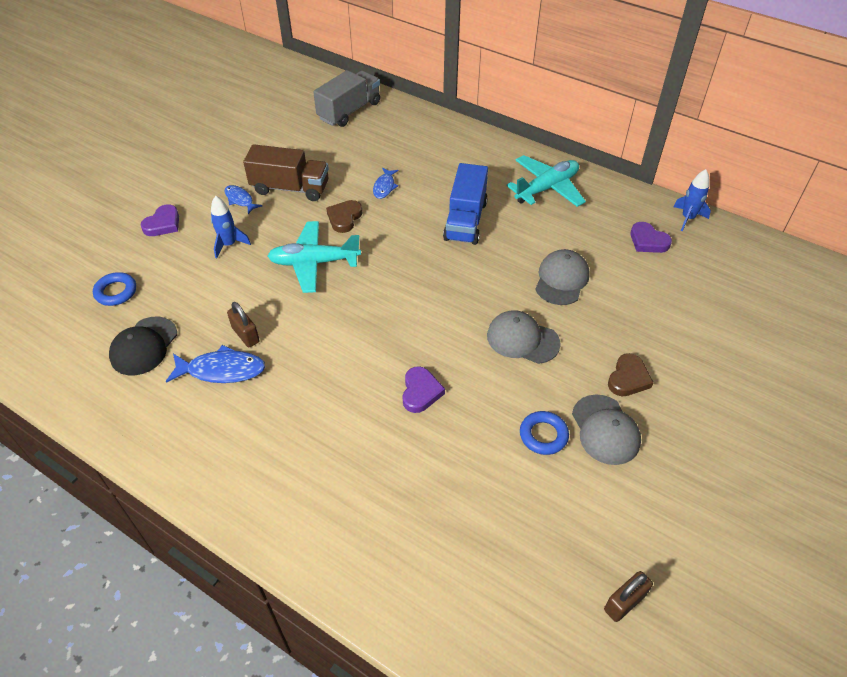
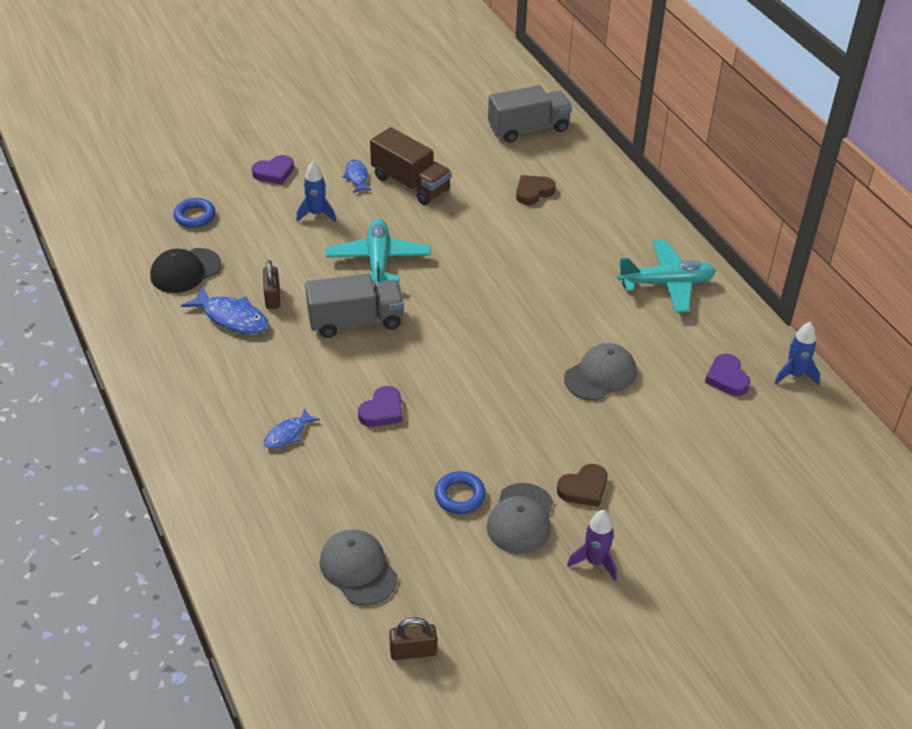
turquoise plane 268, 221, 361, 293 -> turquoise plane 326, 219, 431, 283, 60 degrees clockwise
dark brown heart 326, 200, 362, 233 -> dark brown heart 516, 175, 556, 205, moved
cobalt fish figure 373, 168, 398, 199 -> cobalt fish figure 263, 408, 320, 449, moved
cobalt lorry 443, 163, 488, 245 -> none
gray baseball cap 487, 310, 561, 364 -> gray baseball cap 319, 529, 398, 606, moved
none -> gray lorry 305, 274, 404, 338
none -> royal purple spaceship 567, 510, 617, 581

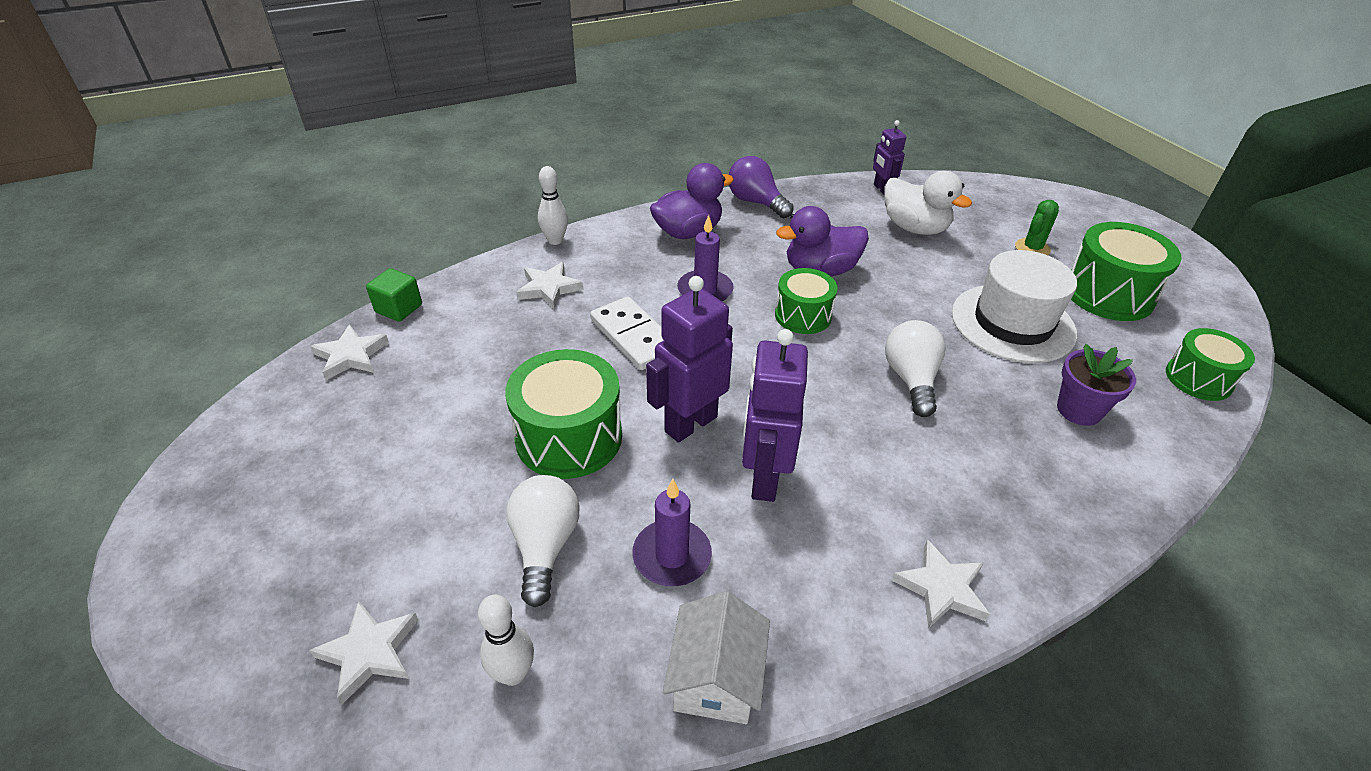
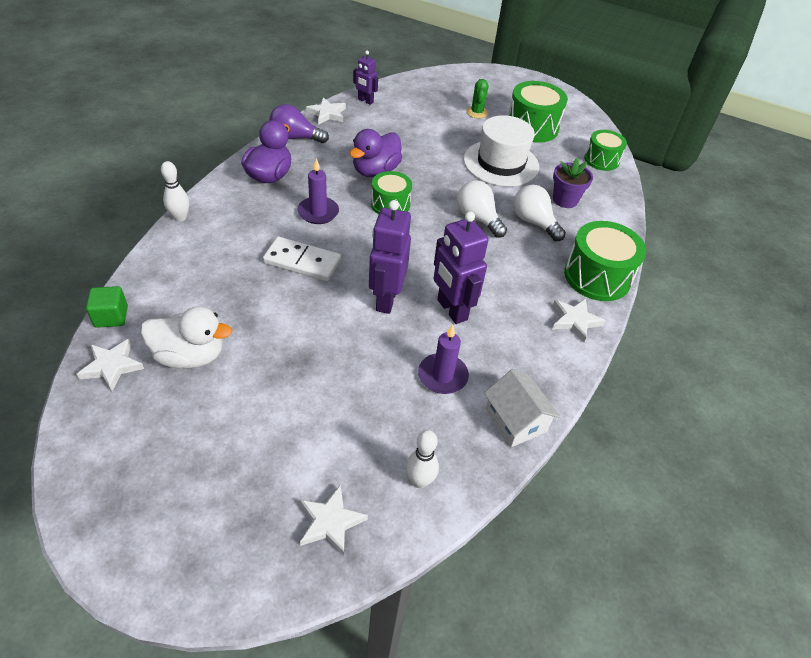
green toy drum 505, 349, 622, 479 -> green toy drum 564, 221, 646, 301, moved
pure white lightbulb 506, 475, 579, 607 -> pure white lightbulb 513, 185, 566, 241, moved
pure white star 516, 262, 583, 309 -> pure white star 306, 97, 346, 125, moved
pure white rubber duck 885, 171, 972, 235 -> pure white rubber duck 141, 306, 232, 368, moved

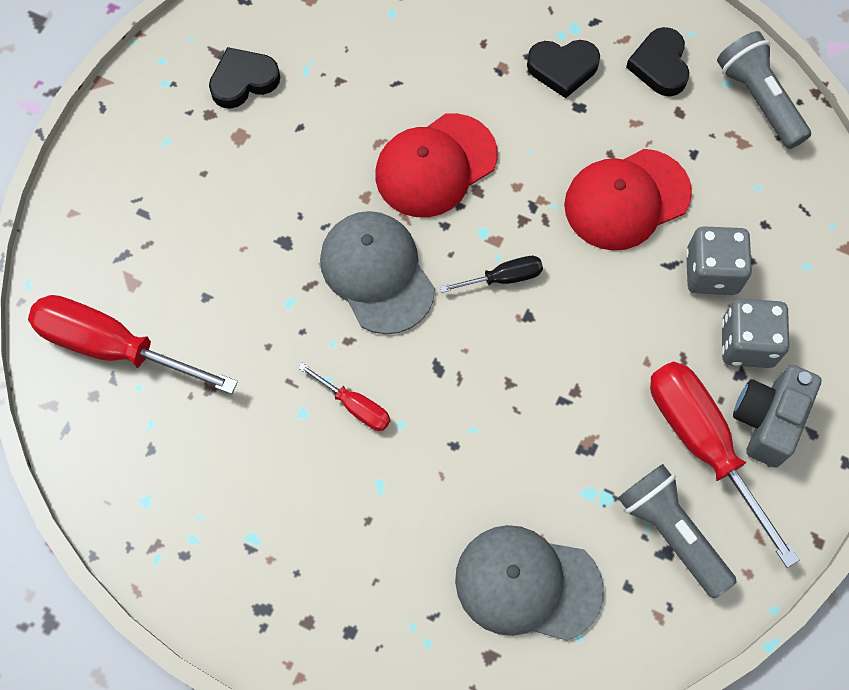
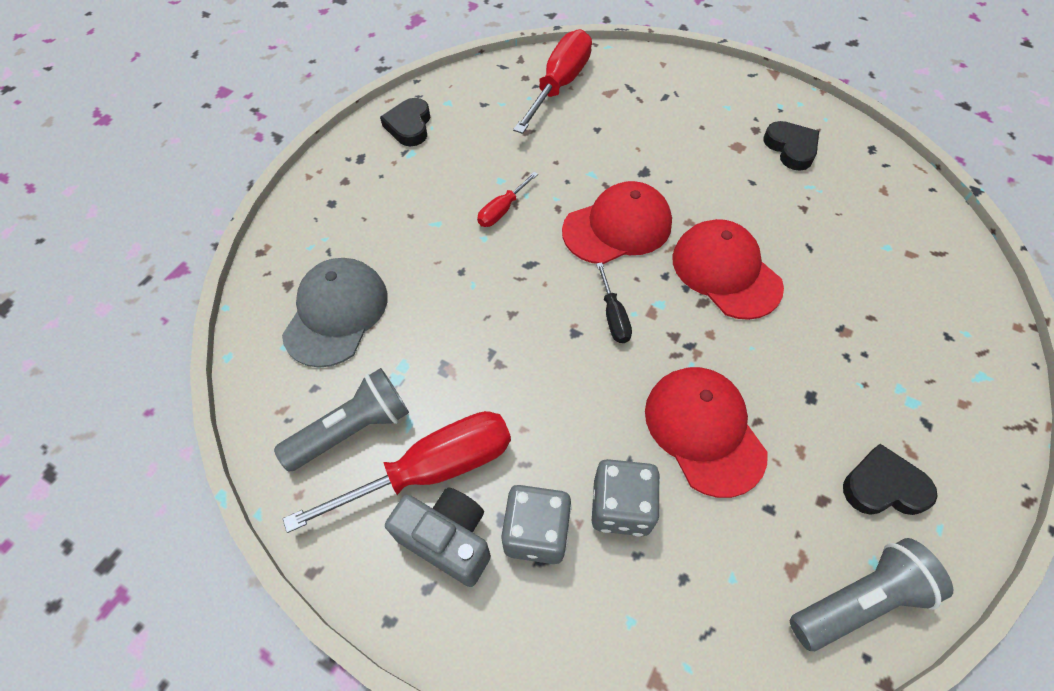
gray baseball cap 320, 211, 435, 334 -> red baseball cap 562, 181, 672, 264
ebony heart 527, 40, 600, 98 -> ebony heart 380, 98, 430, 146, moved

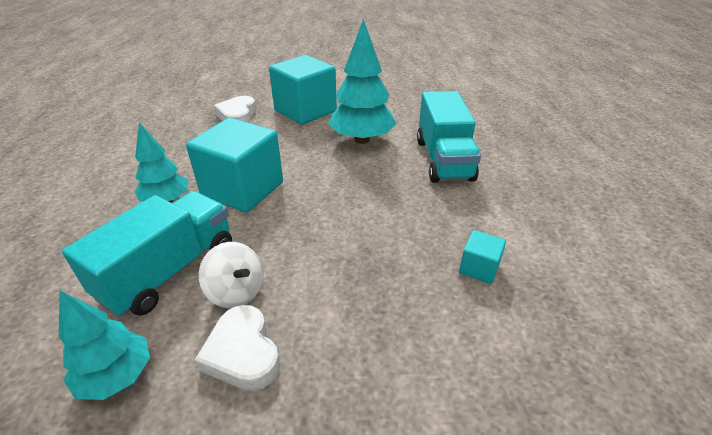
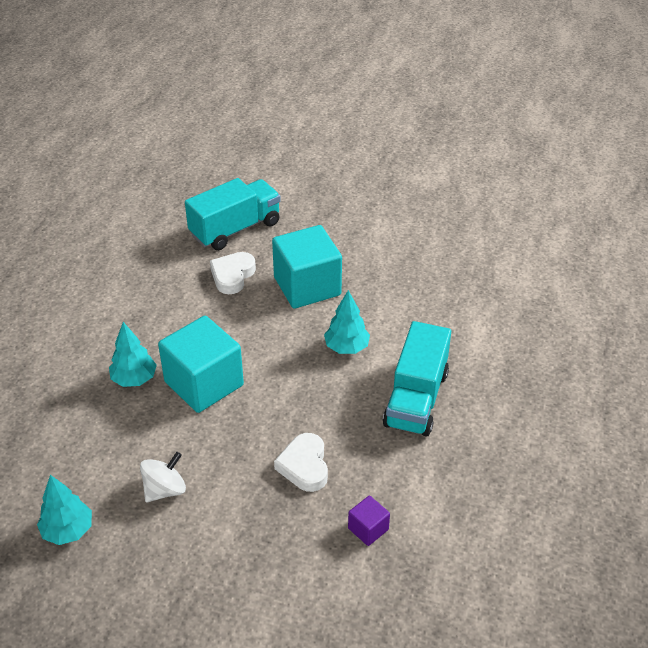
turquoise lorry 62, 191, 232, 317 -> turquoise lorry 185, 178, 281, 250, moved
pure white heart 195, 305, 280, 391 -> pure white heart 274, 433, 328, 492, moved
pure white spinning top 199, 242, 263, 308 -> pure white spinning top 140, 452, 186, 502, 105 degrees counterclockwise
turquoise fir tree 328, 19, 397, 144 -> turquoise fir tree 324, 290, 370, 354, x0.62
turquoise solid cube 459, 230, 506, 284 -> royal purple solid cube 348, 496, 390, 546

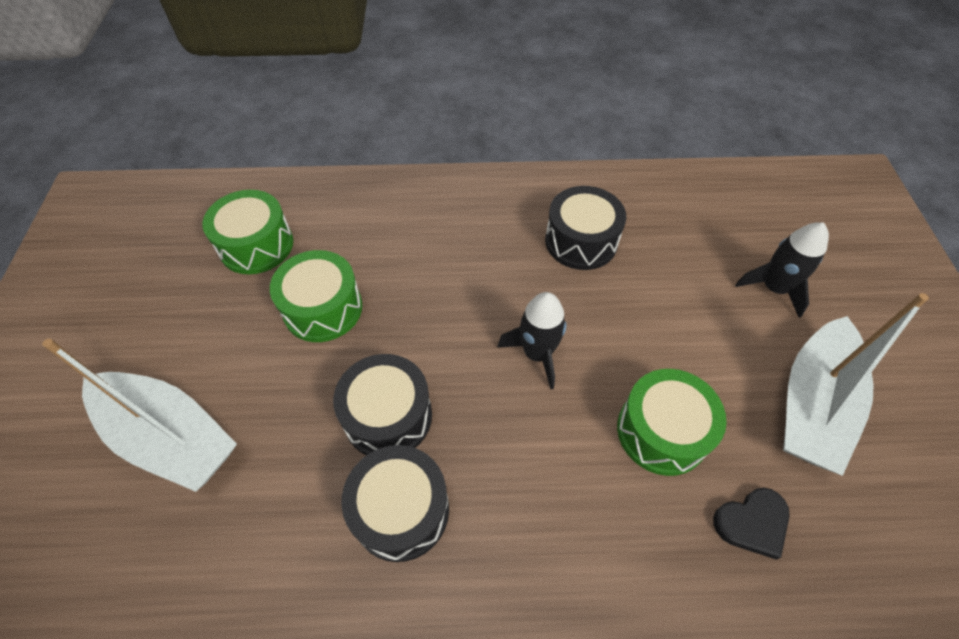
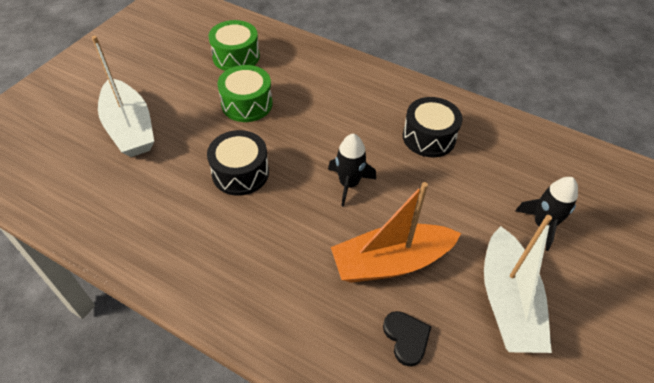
ebony toy drum 341, 445, 449, 562 -> none
green toy drum 617, 369, 727, 476 -> orange boat 331, 182, 461, 283
ebony heart 713, 487, 790, 559 -> ebony heart 383, 311, 432, 366, 120 degrees counterclockwise
pure white boat 783, 293, 929, 476 -> pure white boat 484, 215, 552, 353, 60 degrees counterclockwise

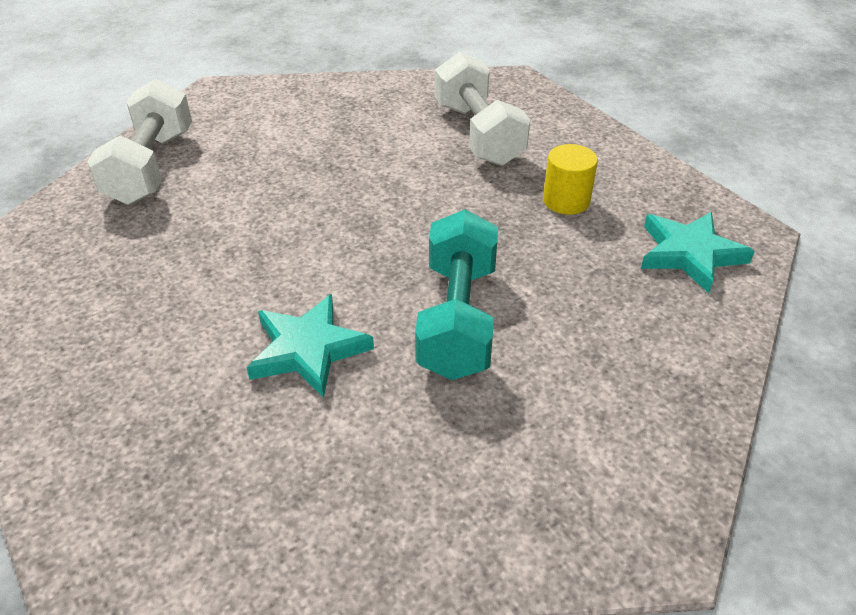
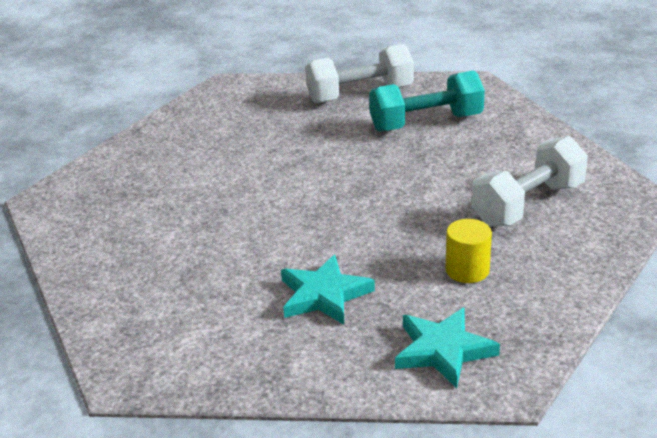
turquoise star 247, 294, 374, 398 -> turquoise star 281, 255, 375, 325, moved
turquoise free weight 415, 209, 498, 380 -> turquoise free weight 369, 70, 485, 132, moved

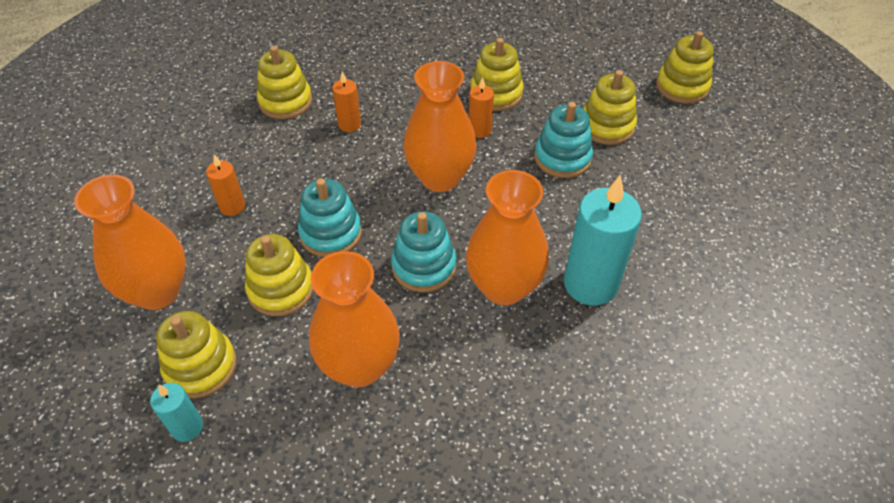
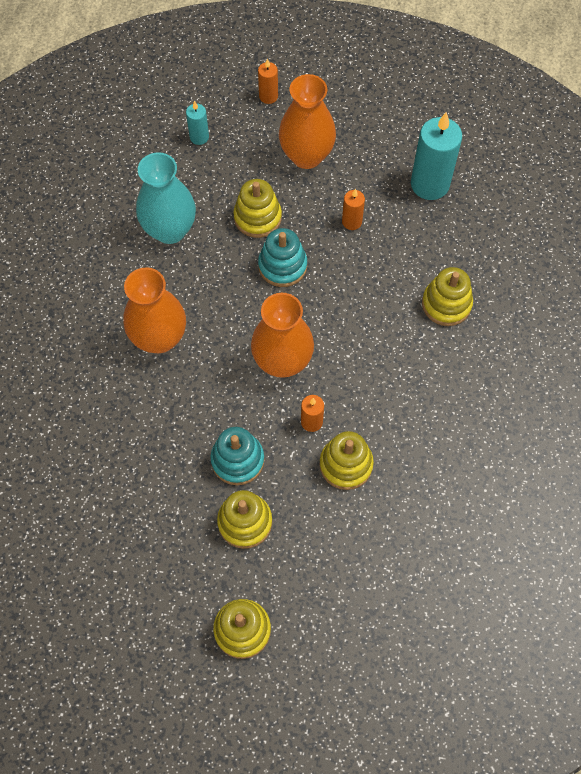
golden ring stacker 156, 311, 237, 398 -> none
orange flower vase 309, 251, 400, 387 -> turquoise flower vase 136, 152, 196, 244
orange wax candle 332, 71, 361, 132 -> orange wax candle 258, 59, 278, 104, moved
turquoise ring stacker 391, 211, 456, 292 -> none
turquoise wax candle 564, 175, 642, 306 -> turquoise wax candle 411, 112, 462, 200, moved

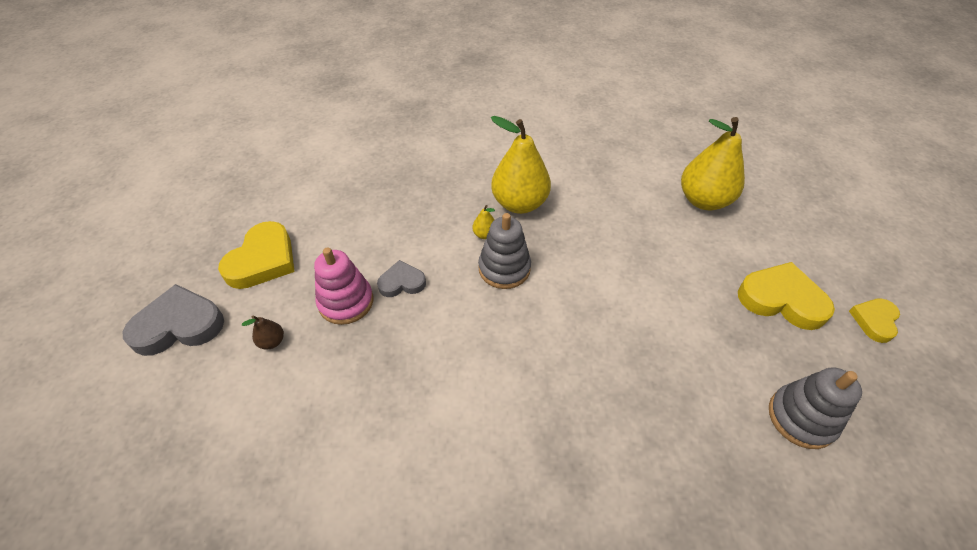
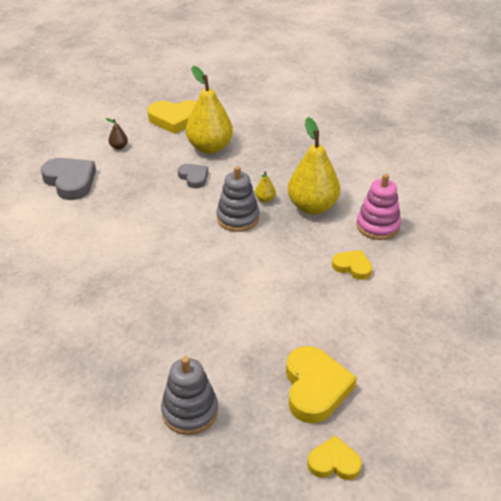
gray heart 123, 284, 224, 356 -> gray heart 41, 158, 96, 200, moved
rosy ring stacker 314, 247, 373, 325 -> rosy ring stacker 356, 174, 401, 240, moved
golden toy pear 681, 117, 745, 210 -> golden toy pear 186, 66, 233, 154, moved
none -> golden heart 332, 250, 372, 280

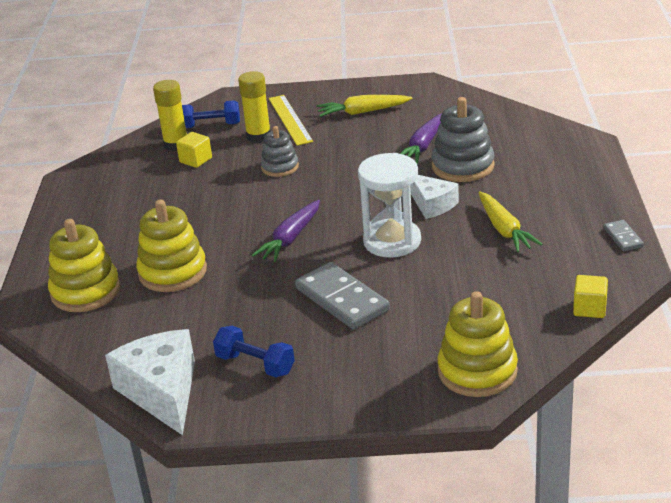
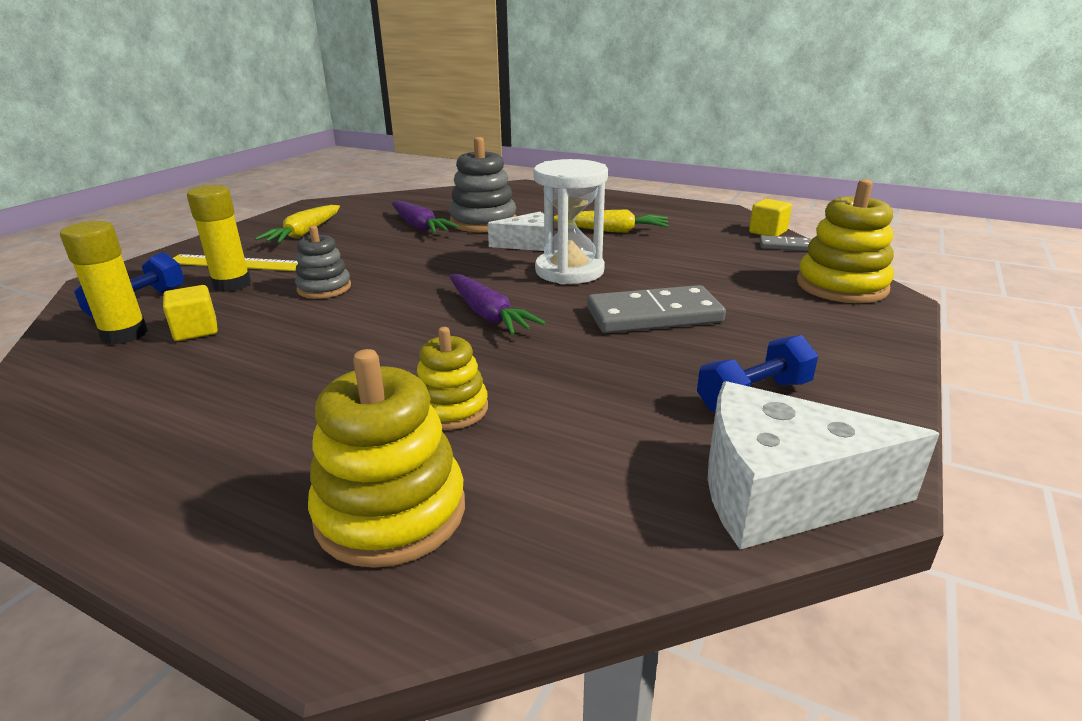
golden ring stacker 136, 199, 207, 292 -> golden ring stacker 417, 327, 488, 430, x0.62
gray domino tile 604, 220, 644, 251 -> gray domino tile 759, 235, 811, 251, moved

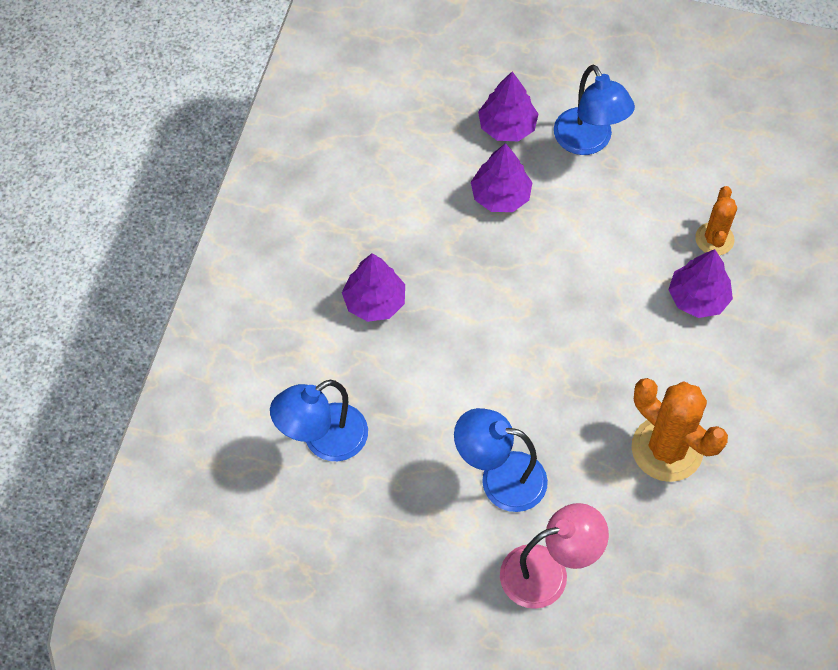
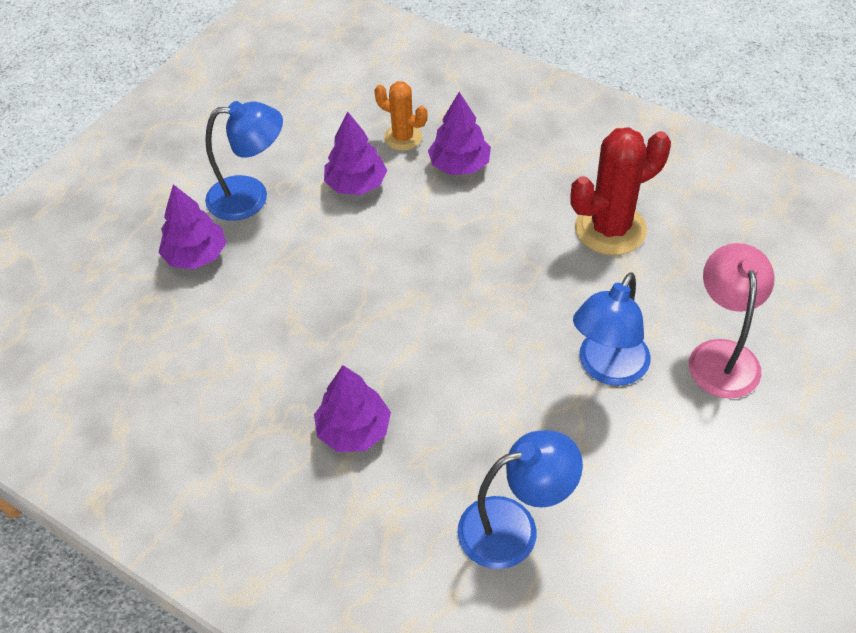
cobalt lamp 270, 380, 368, 461 -> cobalt lamp 457, 430, 583, 569, 90 degrees counterclockwise
royal purple fir tree 471, 143, 533, 212 -> royal purple fir tree 324, 111, 388, 195, moved
orange prickly plant 632, 378, 728, 482 -> red prickly plant 570, 127, 671, 255

